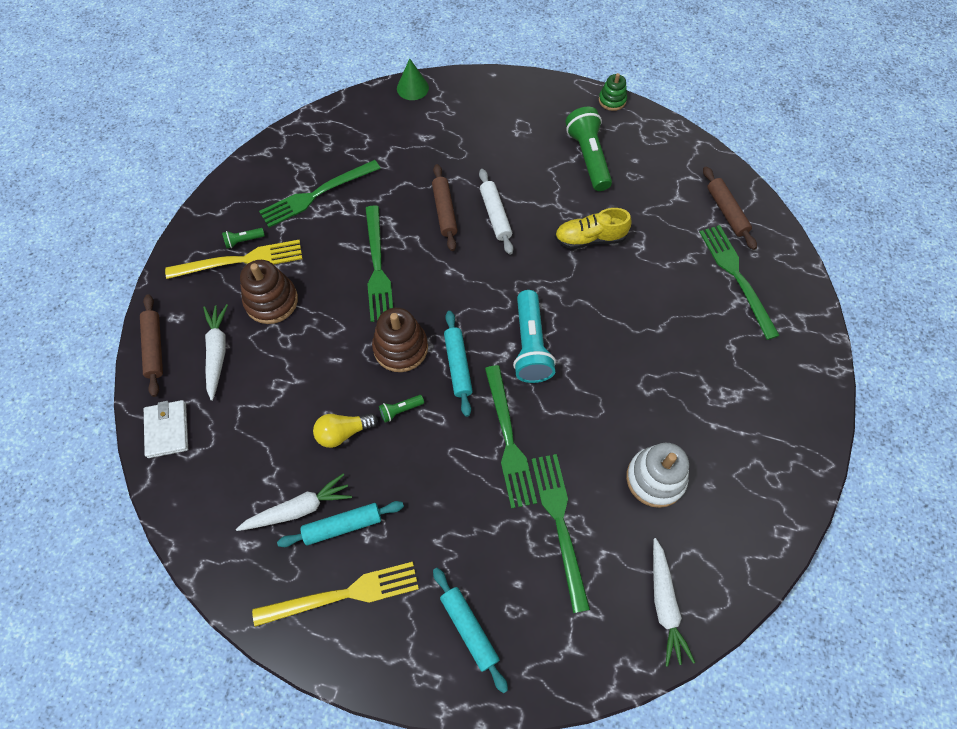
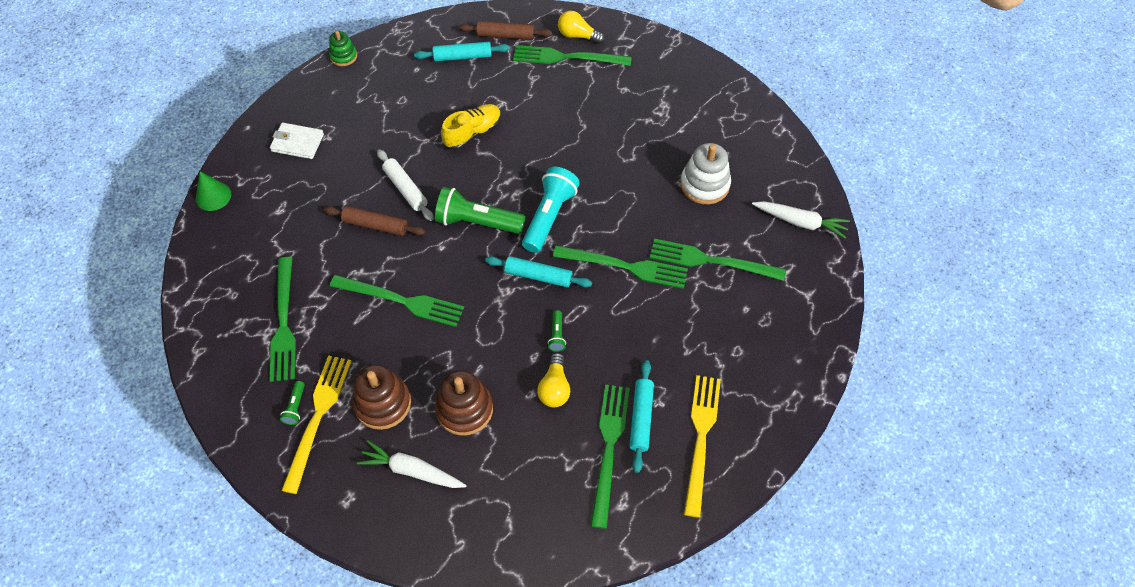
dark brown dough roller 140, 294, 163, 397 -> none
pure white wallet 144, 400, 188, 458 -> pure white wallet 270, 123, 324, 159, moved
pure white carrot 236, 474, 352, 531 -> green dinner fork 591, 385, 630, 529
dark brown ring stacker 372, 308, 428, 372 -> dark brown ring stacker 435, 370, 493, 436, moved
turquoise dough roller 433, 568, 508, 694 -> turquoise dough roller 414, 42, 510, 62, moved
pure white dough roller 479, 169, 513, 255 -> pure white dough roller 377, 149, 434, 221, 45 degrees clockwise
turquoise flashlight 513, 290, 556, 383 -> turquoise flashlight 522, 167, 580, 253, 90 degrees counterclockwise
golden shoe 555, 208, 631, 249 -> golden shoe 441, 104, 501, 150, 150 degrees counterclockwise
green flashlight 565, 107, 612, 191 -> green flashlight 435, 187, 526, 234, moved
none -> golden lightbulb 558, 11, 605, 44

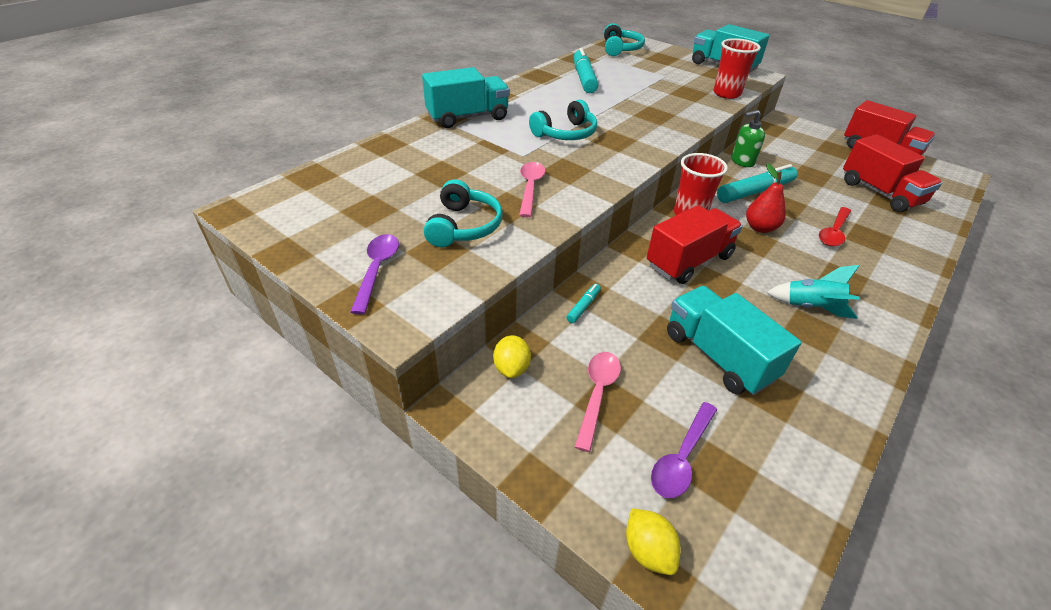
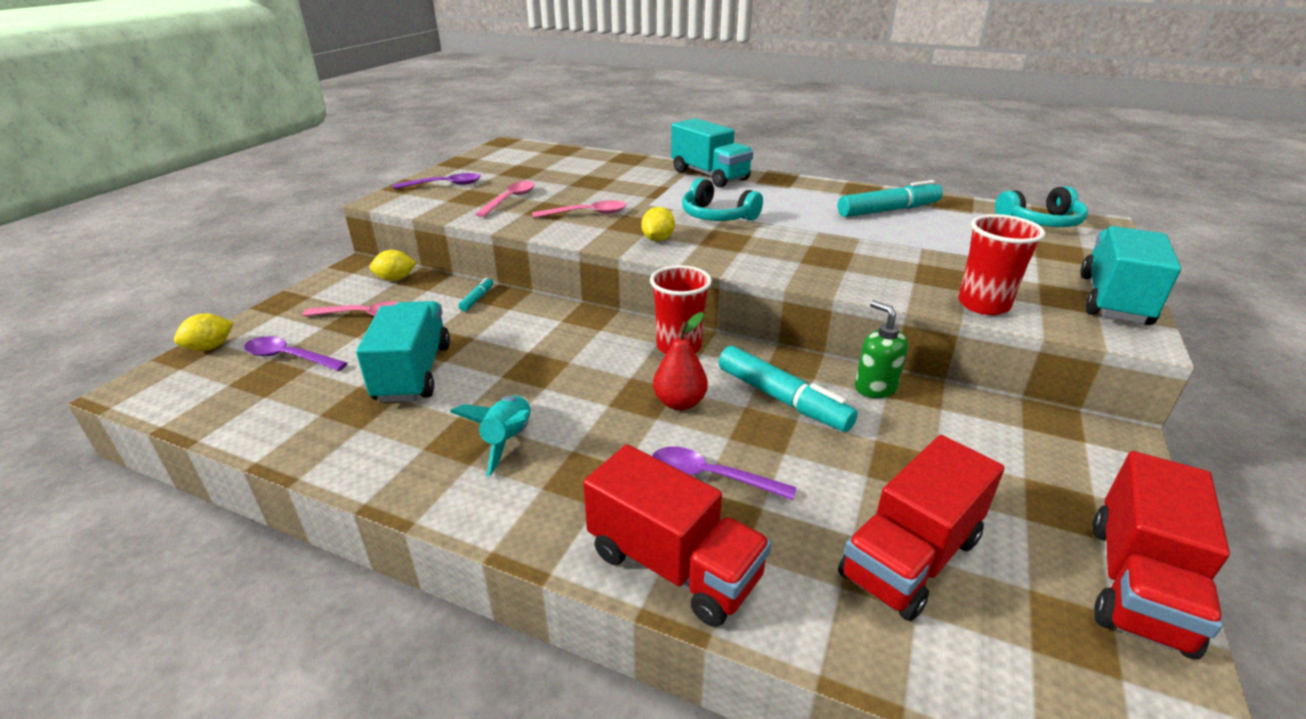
turquoise over-ear headphones 424, 179, 503, 247 -> rosy tablespoon 475, 181, 535, 217
turquoise felt pen 566, 284, 601, 323 -> turquoise felt pen 458, 277, 493, 311, 90 degrees counterclockwise
red lorry 647, 205, 743, 284 -> red lorry 583, 445, 771, 627, moved
turquoise lorry 667, 286, 801, 395 -> turquoise lorry 356, 301, 450, 402, 45 degrees counterclockwise
red tablespoon 819, 207, 851, 247 -> royal purple tablespoon 652, 447, 796, 500
none -> golden toy lemon 641, 207, 675, 241

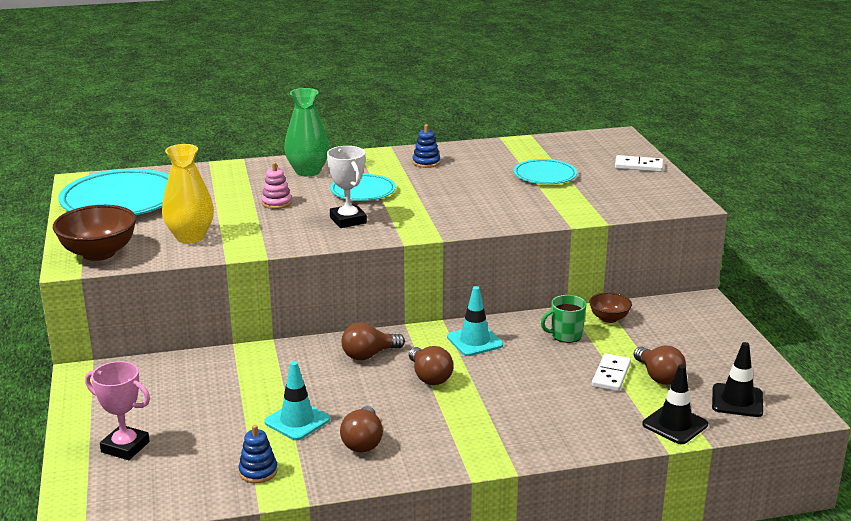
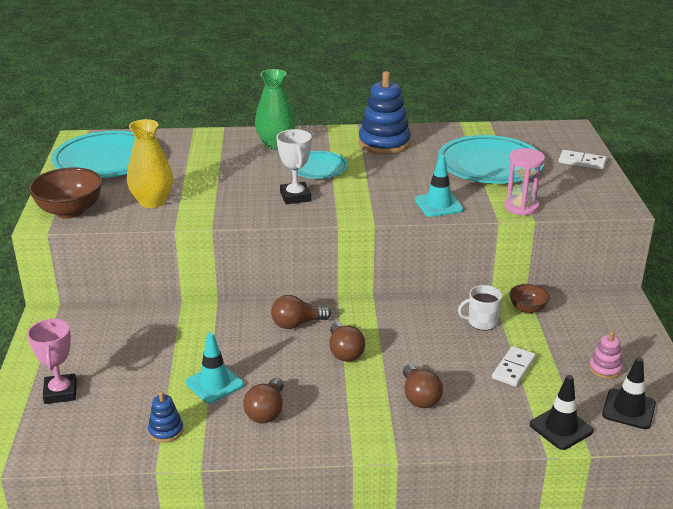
rosy trophy 85, 361, 150, 460 -> rosy trophy 27, 318, 77, 404, 45 degrees clockwise
rosy ring stacker 261, 162, 292, 209 -> rosy ring stacker 589, 331, 623, 379, moved
cobalt ring stacker 413, 124, 440, 168 -> cobalt ring stacker 359, 71, 411, 154, x2.04
turquoise road cone 447, 286, 503, 356 -> turquoise road cone 415, 155, 464, 217, moved
turquoise plate 514, 159, 577, 184 -> turquoise plate 438, 135, 545, 184, x1.78
green mug 541, 295, 586, 343 -> pure white mug 458, 285, 502, 331
dark brown lightbulb 634, 346, 686, 385 -> dark brown lightbulb 403, 364, 443, 408, moved
none -> rosy sand timer 504, 148, 545, 216

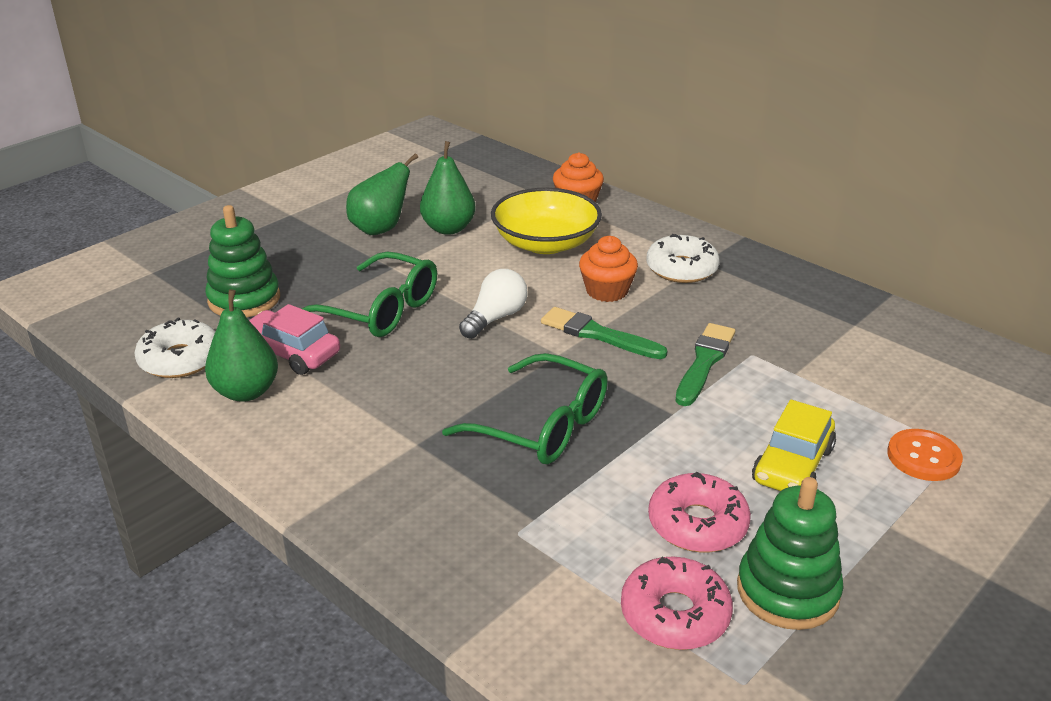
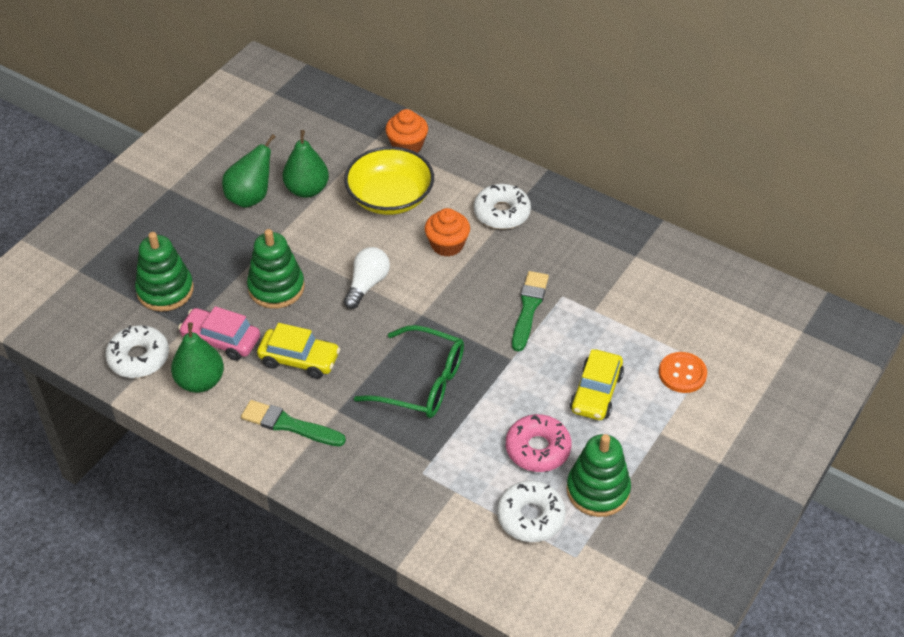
green spectacles 302, 251, 437, 337 -> green ring stacker 247, 229, 305, 309
green paint brush 541, 307, 668, 359 -> green paint brush 241, 400, 346, 447, moved
rosy doughnut 621, 557, 733, 650 -> pure white doughnut 497, 481, 566, 542
none -> golden toy car 257, 323, 340, 379

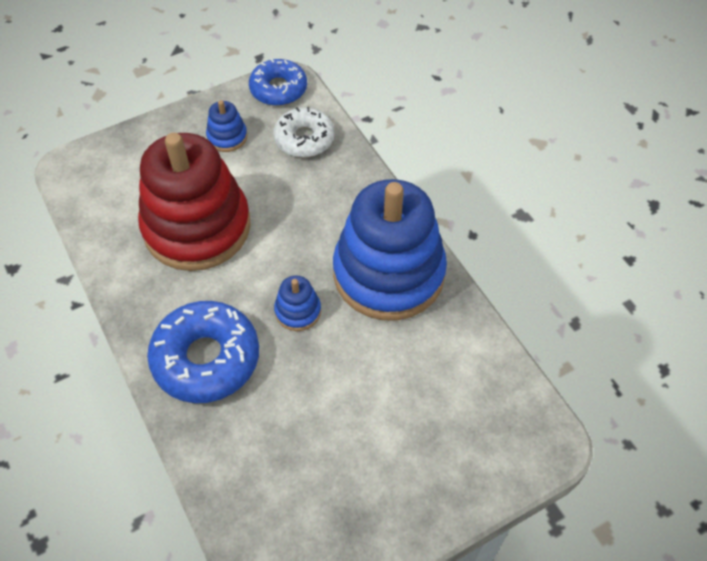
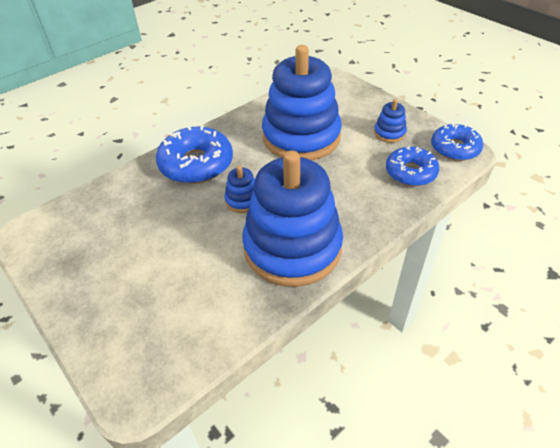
red ring stacker 138, 133, 251, 271 -> cobalt ring stacker 262, 45, 342, 161
pure white doughnut 274, 107, 334, 158 -> cobalt doughnut 386, 146, 439, 186

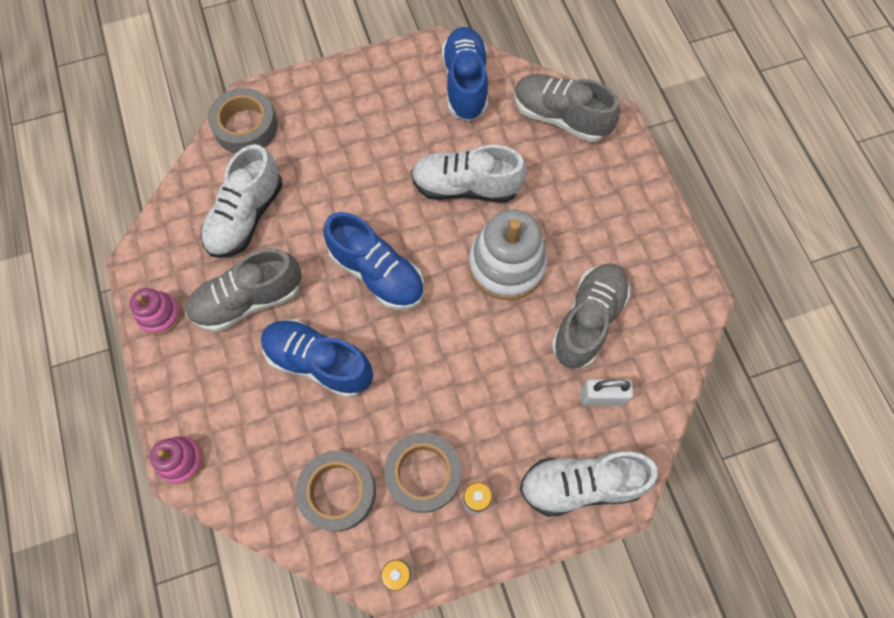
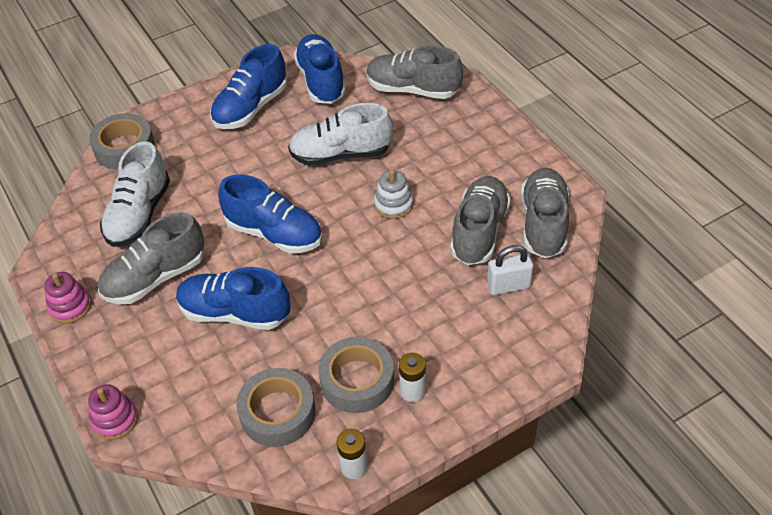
pure white ring stacker 469, 209, 547, 300 -> pure white ring stacker 374, 169, 413, 219, x0.54
pure white shoe 520, 451, 658, 517 -> none
none -> cobalt shoe 210, 44, 287, 129
none -> gray shoe 521, 168, 569, 258

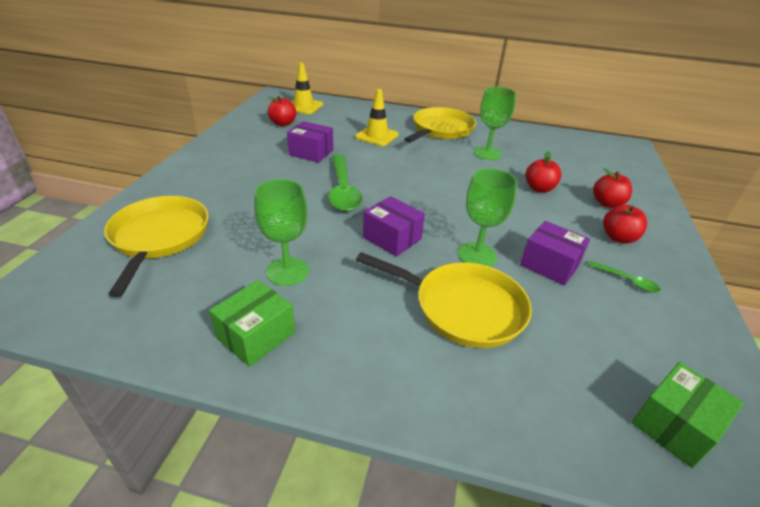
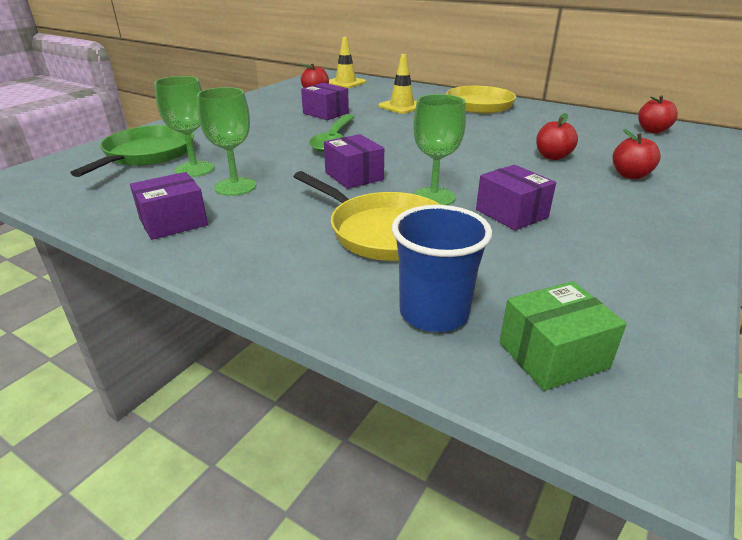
golden frying pan 104, 196, 209, 297 -> green frying pan 71, 125, 194, 177
green box 209, 280, 295, 367 -> royal purple box 130, 172, 208, 240
green chalice 474, 86, 516, 160 -> green chalice 154, 76, 214, 177, moved
green tablespoon 588, 261, 661, 293 -> none
red toy apple 603, 205, 647, 244 -> red toy apple 638, 96, 678, 133, moved
none -> cobalt tumbler 392, 205, 492, 332

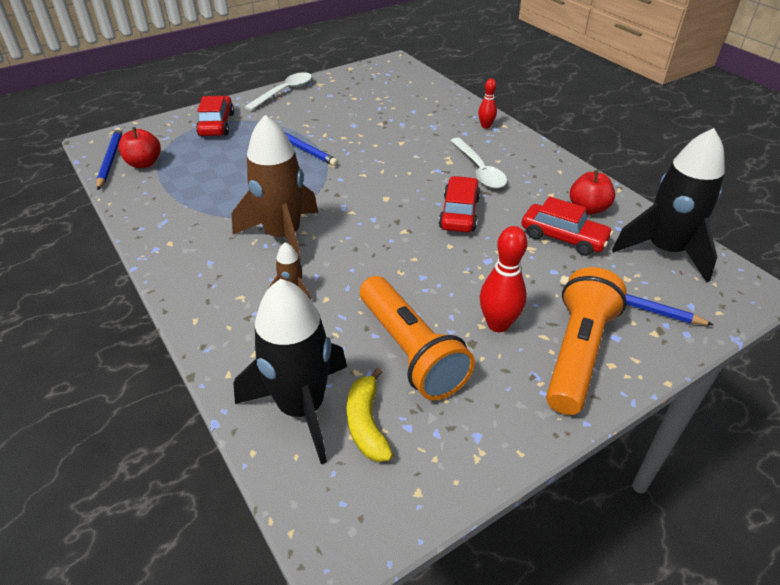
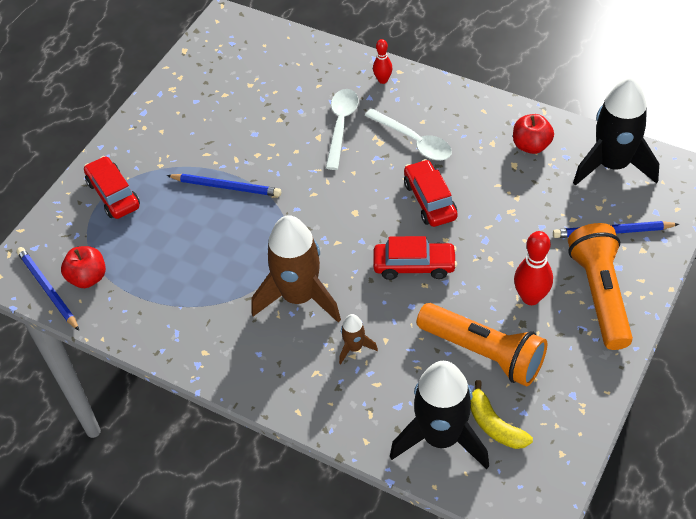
pure white tablespoon 244, 72, 312, 111 -> pure white tablespoon 326, 89, 358, 170, moved
red toy car 522, 196, 613, 256 -> red toy car 373, 236, 457, 280, moved

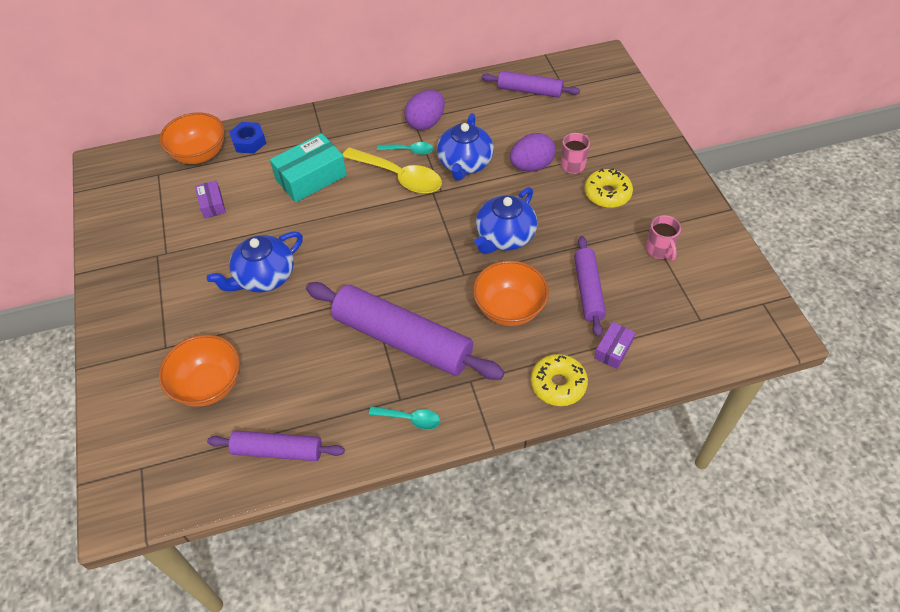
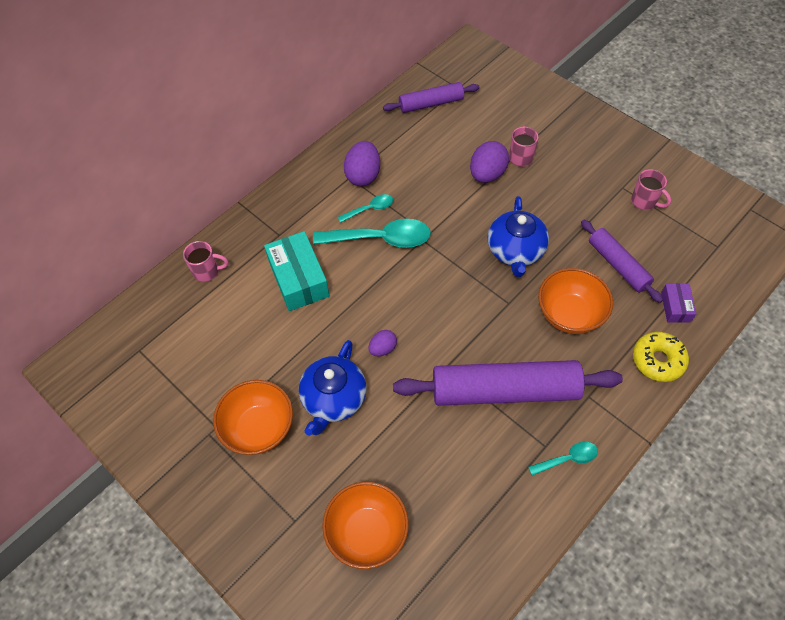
orange serving bowl 160, 112, 224, 164 -> orange serving bowl 213, 380, 293, 455, moved
royal purple box 195, 180, 226, 219 -> none
royal purple dough roller 207, 430, 345, 461 -> none
cobalt nut 229, 122, 266, 154 -> rosy mug 183, 241, 228, 282
turquoise box 270, 133, 347, 202 -> turquoise box 264, 231, 330, 311, 45 degrees counterclockwise
golden tablespoon 342, 147, 442, 194 -> turquoise tablespoon 313, 219, 431, 248
cobalt tea pot 437, 113, 494, 181 -> none
golden doughnut 584, 168, 633, 208 -> none
none -> royal purple egg 368, 330, 397, 356

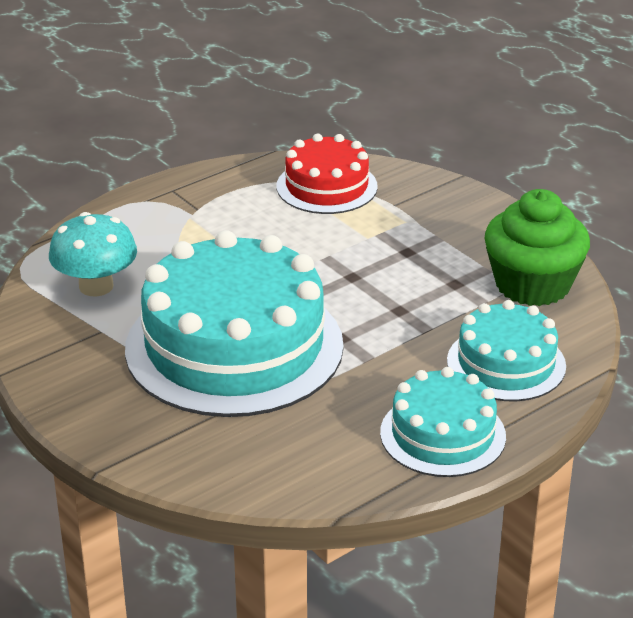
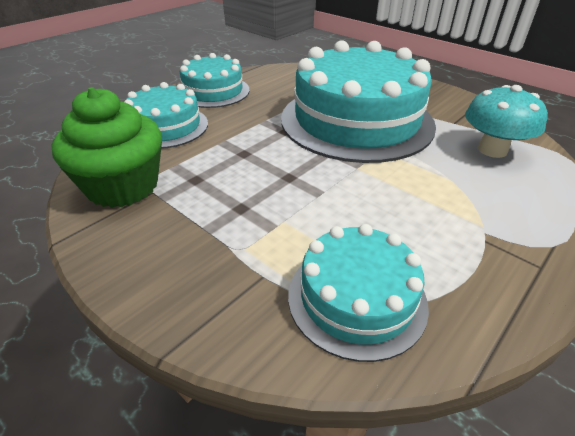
red cake 277, 134, 378, 214 -> turquoise cake 288, 224, 429, 362

